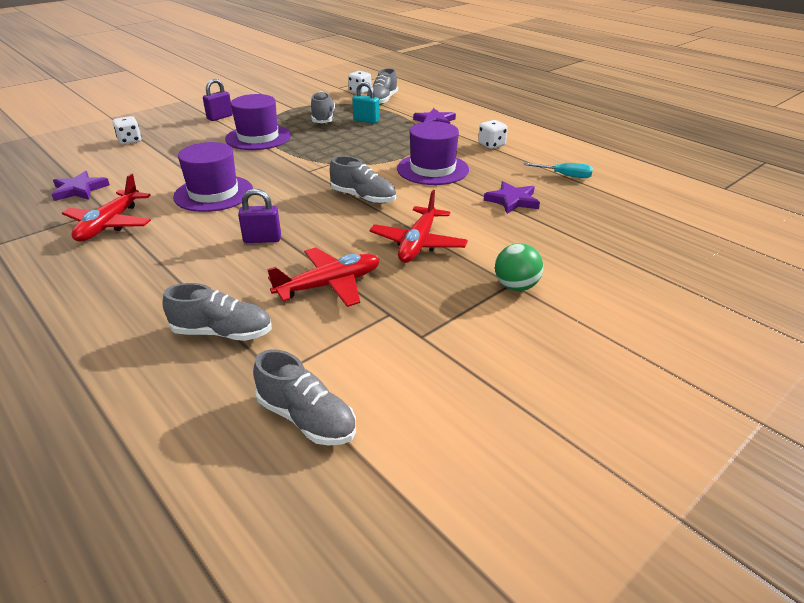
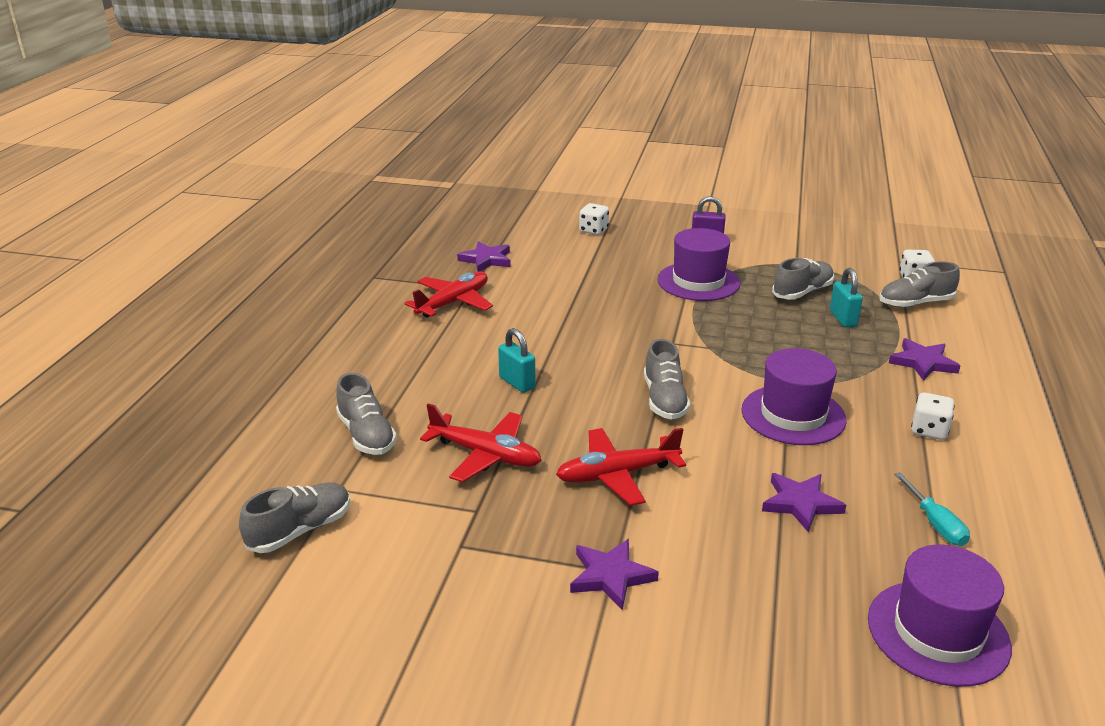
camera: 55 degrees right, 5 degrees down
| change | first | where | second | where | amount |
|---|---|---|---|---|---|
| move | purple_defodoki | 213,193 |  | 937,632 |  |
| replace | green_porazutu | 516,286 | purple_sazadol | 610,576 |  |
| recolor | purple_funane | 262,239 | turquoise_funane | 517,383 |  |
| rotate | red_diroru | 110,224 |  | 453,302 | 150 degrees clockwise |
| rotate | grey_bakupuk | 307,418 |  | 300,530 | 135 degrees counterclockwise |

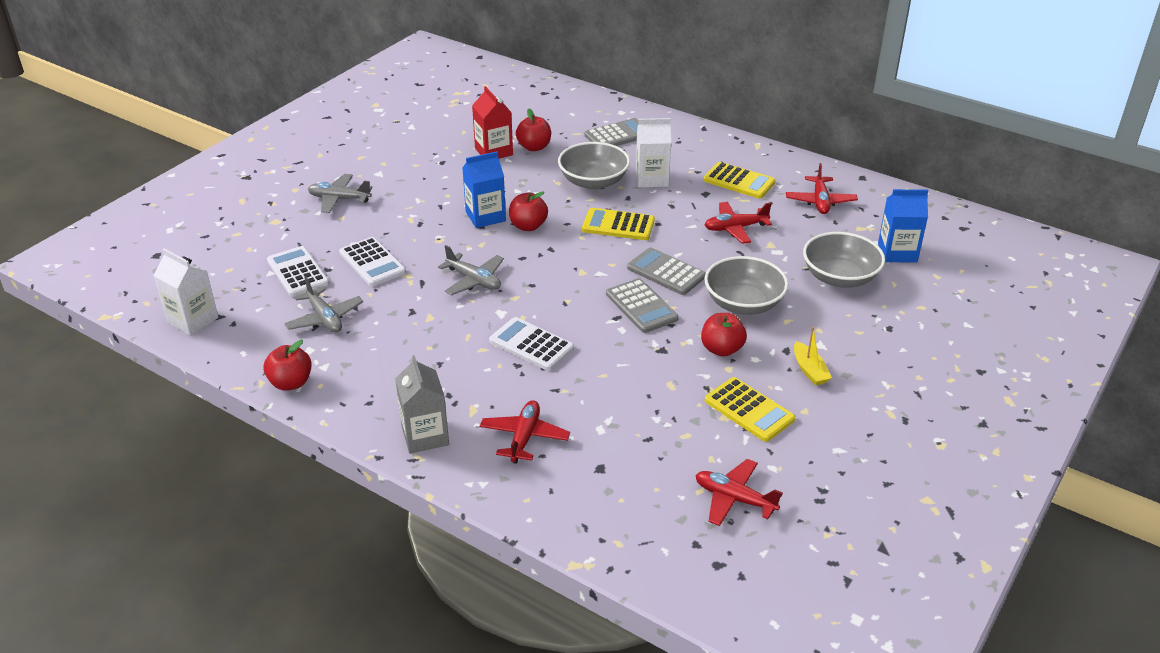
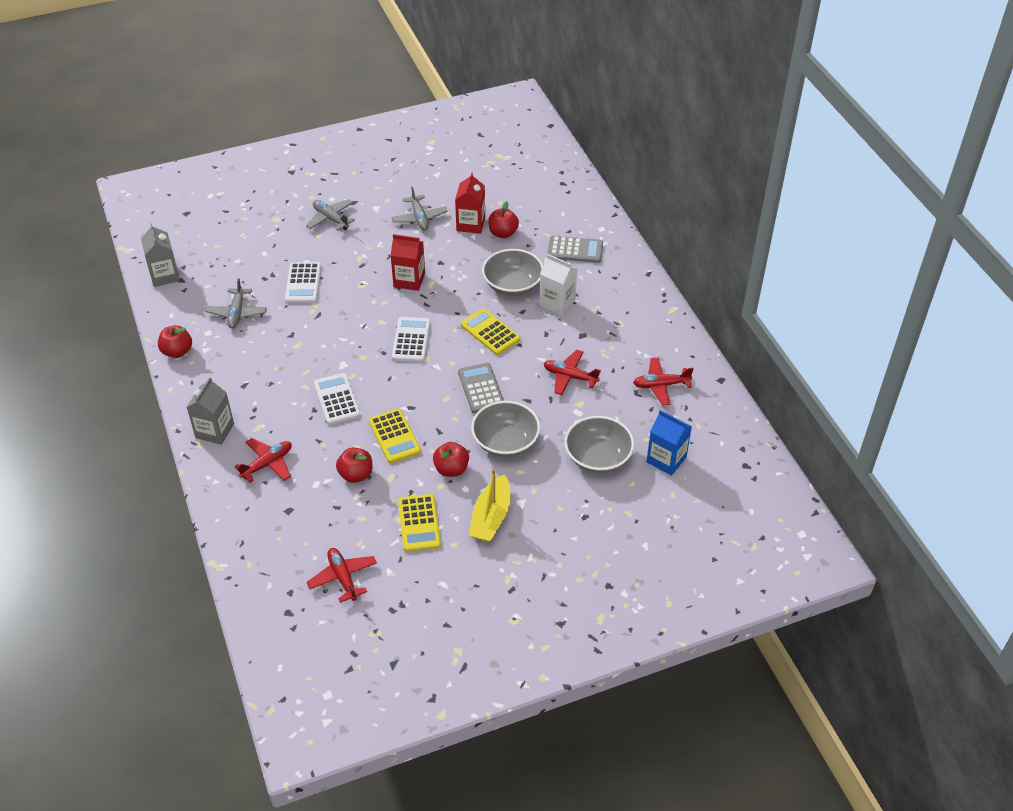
camera: 35 degrees right, 10 degrees up
| change | first | where | second | where | amount |
|---|---|---|---|---|---|
| delete | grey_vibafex | 641,306 |  |  |  |
| move | white_vibafex | 298,272 |  | 411,340 |  |
| move | grey_diroru | 474,280 |  | 419,218 |  |
| move | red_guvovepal | 528,226 |  | 356,474 |  |
| move | yellow_vibafex | 739,181 |  | 394,436 |  |
| recolor | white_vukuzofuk | 193,320 | grey_vukuzofuk | 165,275 |  |
| recolor | blue_vukuzofuk | 485,216 | red_vukuzofuk | 409,280 |  |
| rotate | red_diroru | 820,201 |  | 660,385 | 45 degrees clockwise |
| resize | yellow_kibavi | 809,370 |  | 491,517 | x1.64 |

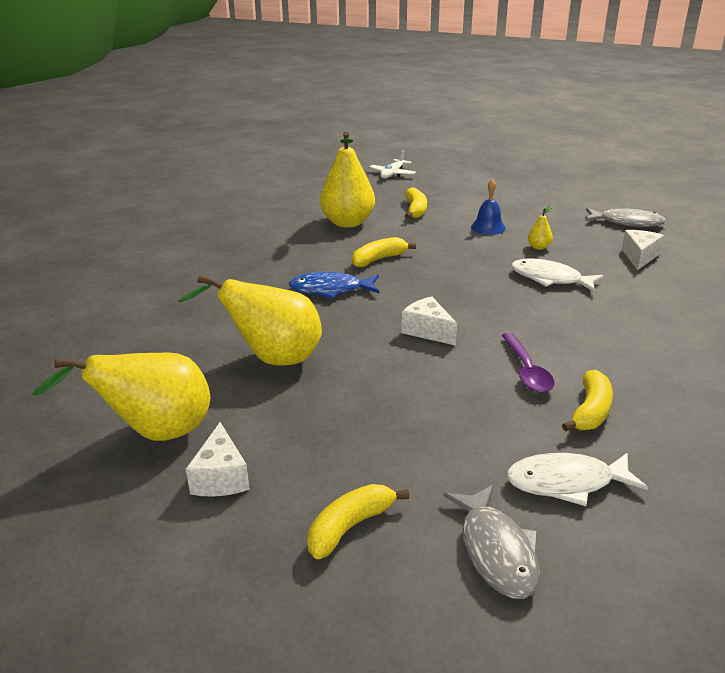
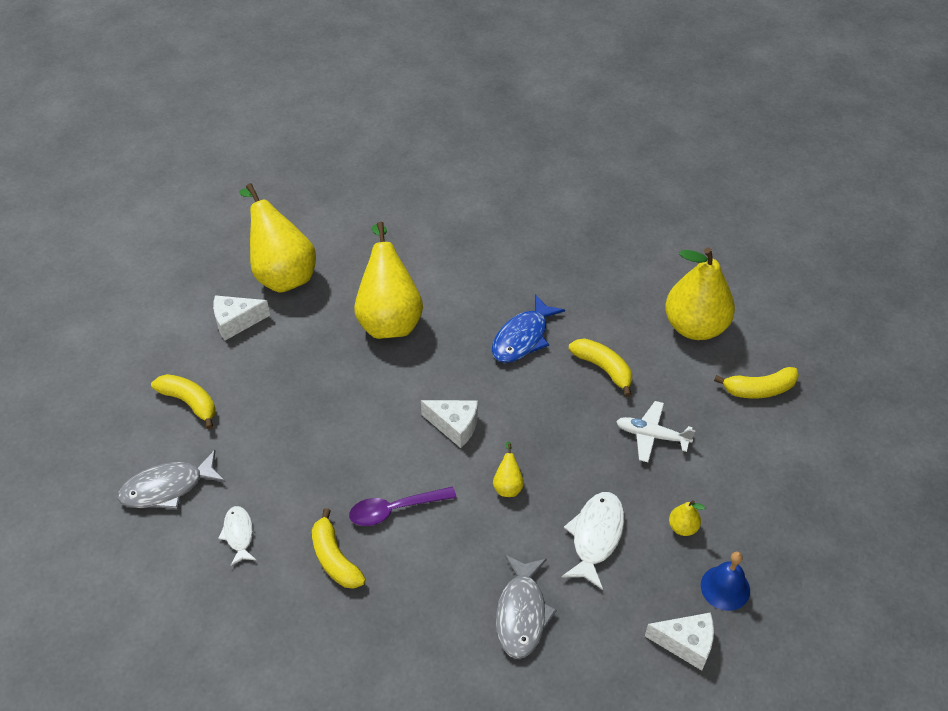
camera: 80 degrees right, 20 degrees up
| change | first | where | second | where | amount |
|---|---|---|---|---|---|
| insert |  |  | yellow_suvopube | 508,485 |  |
| move | white_diroru | 392,174 |  | 652,436 |  |
| move | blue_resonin | 488,227 |  | 725,588 |  |
| move | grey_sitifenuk | 627,222 |  | 521,613 |  |
| rotate | blue_sitifenuk | 330,289 |  | 523,338 | 135 degrees counterclockwise |
| rotate | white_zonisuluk | 427,331 |  | 455,426 | 75 degrees clockwise |
| rotate | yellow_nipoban | 590,411 |  | 335,558 | 45 degrees clockwise |
| resize | white_sitifenuk | 566,482 |  | 239,534 | x0.61 |

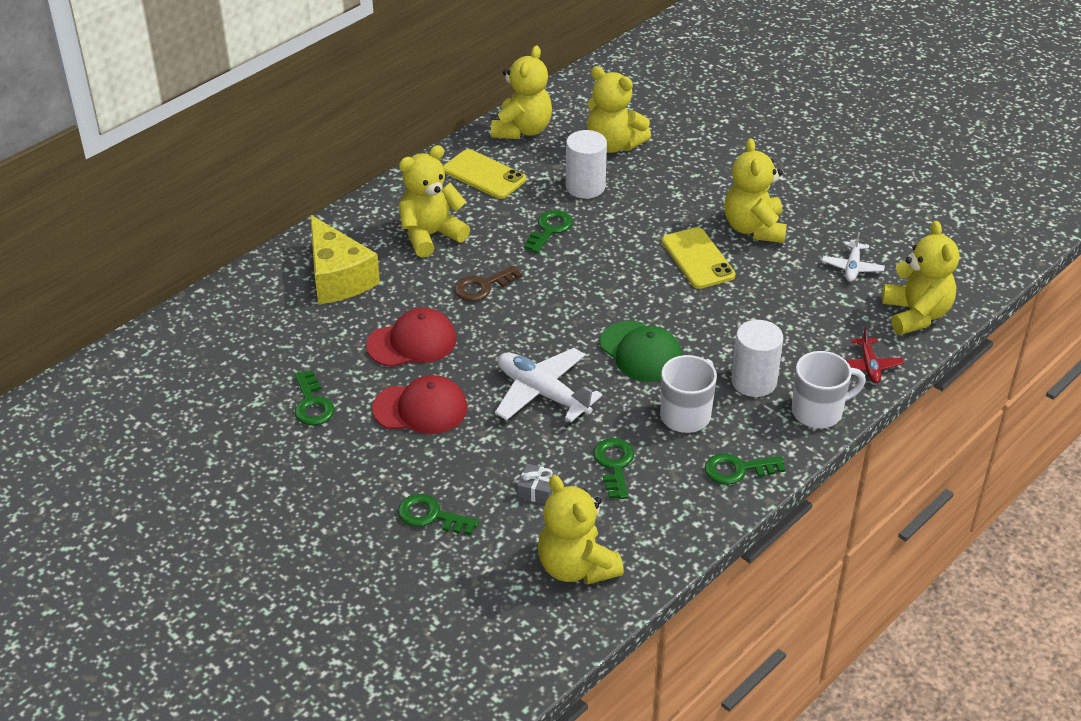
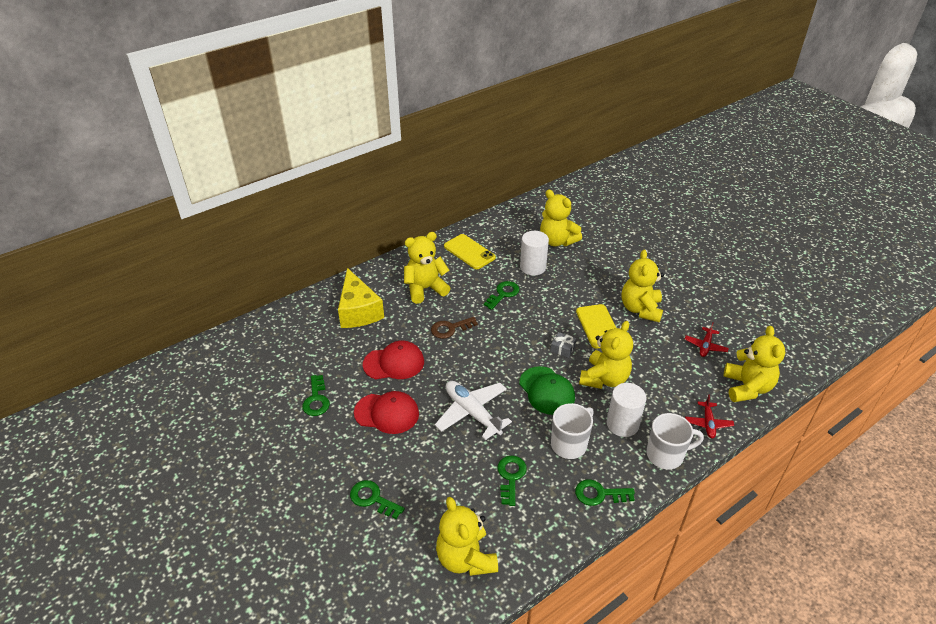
camera: 10 degrees right, 0 degrees up
| change | first | where | second | where | amount |
|---|---|---|---|---|---|
| move | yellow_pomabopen | 522,130 |  | 604,378 |  |
| move | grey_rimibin | 537,490 |  | 562,348 |  |
| recolor | white_diroru | 852,267 | red_diroru | 705,346 |  |

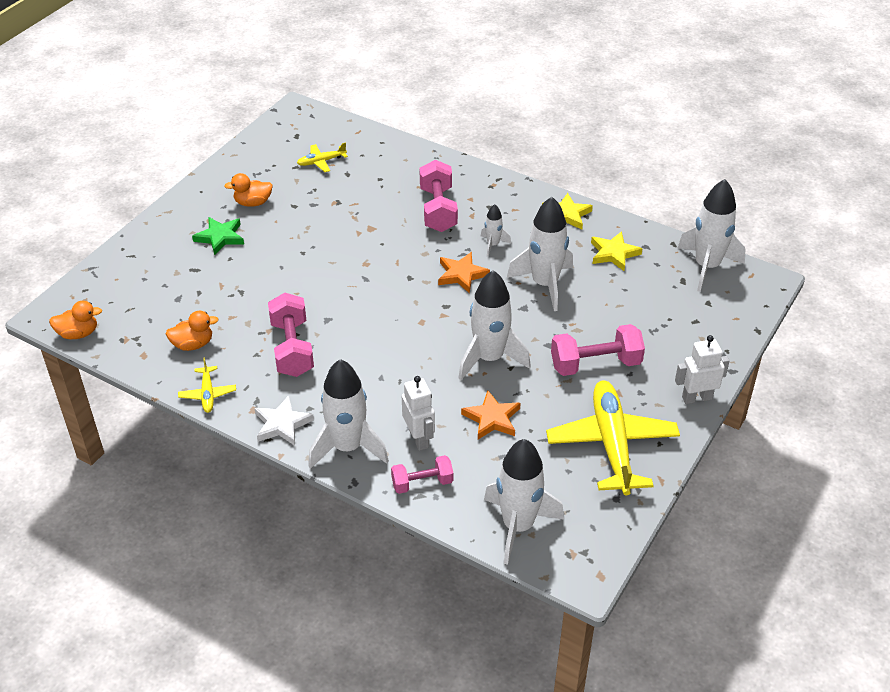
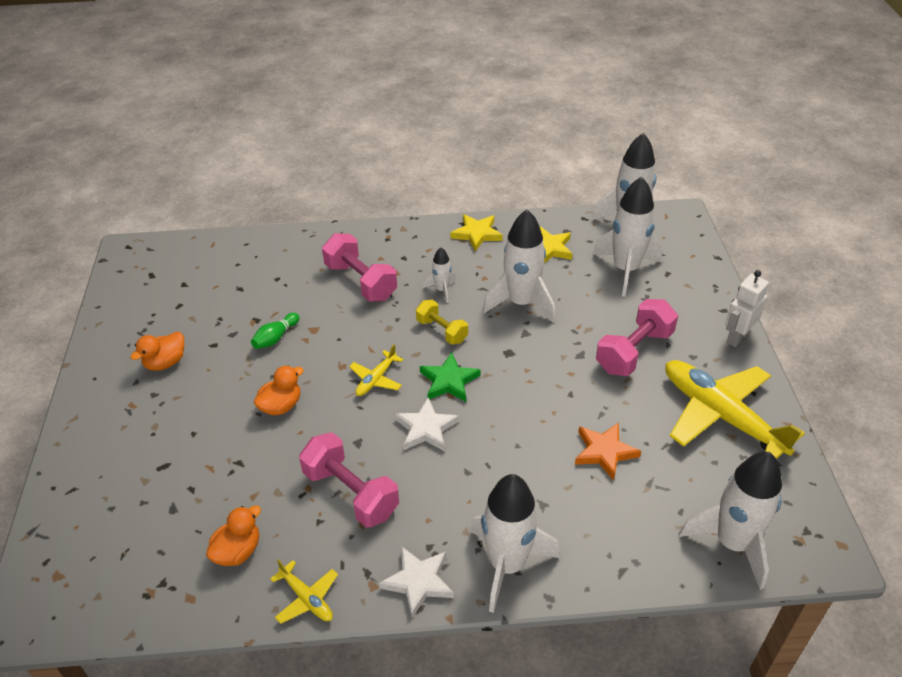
camera: 35 degrees left, 0 degrees up
| change | first | where | second | where | amount |
|---|---|---|---|---|---|
| delete | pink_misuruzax | 422,483 |  |  |  |
| delete | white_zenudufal | 419,438 |  |  |  |
| insert |  |  | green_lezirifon | 276,338 |  |
| insert |  |  | white_sazadol | 426,428 |  |
| move | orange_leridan | 78,333 |  | 281,406 |  |
| move | green_sazadol | 220,237 |  | 449,381 |  |
| move | yellow_diroru | 321,162 |  | 376,379 |  |
| move | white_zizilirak | 489,358 |  | 625,270 |  |
| replace | orange_sazadol | 461,275 | yellow_misuruzax | 442,331 |  |

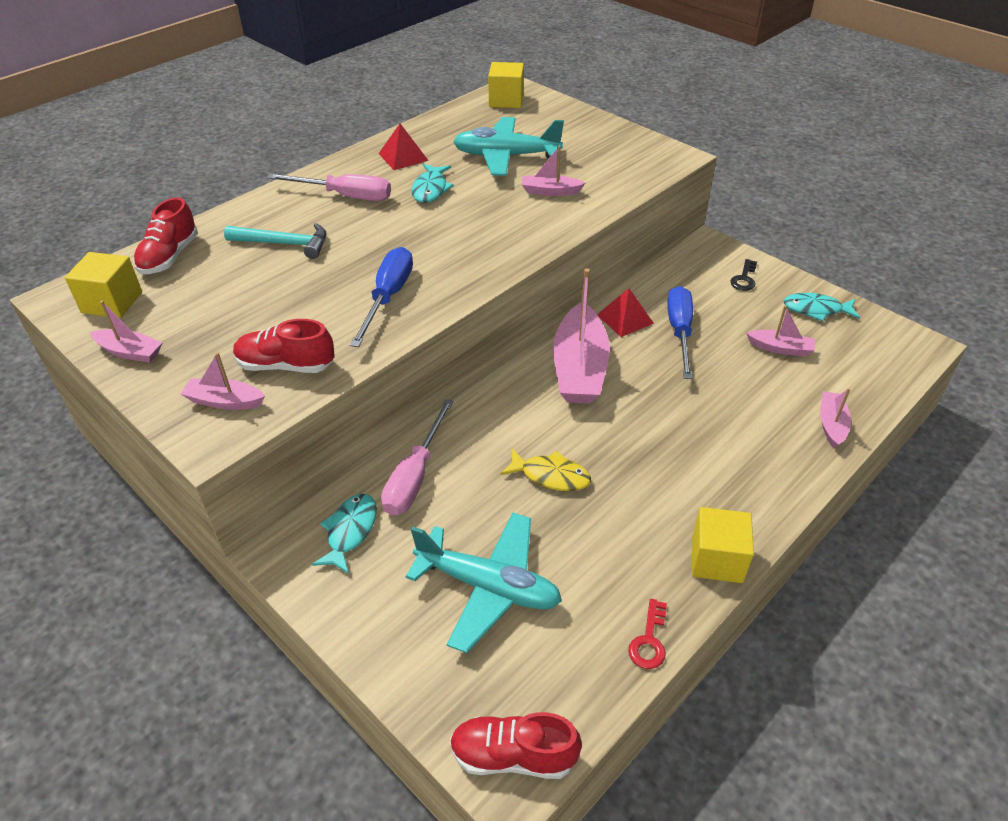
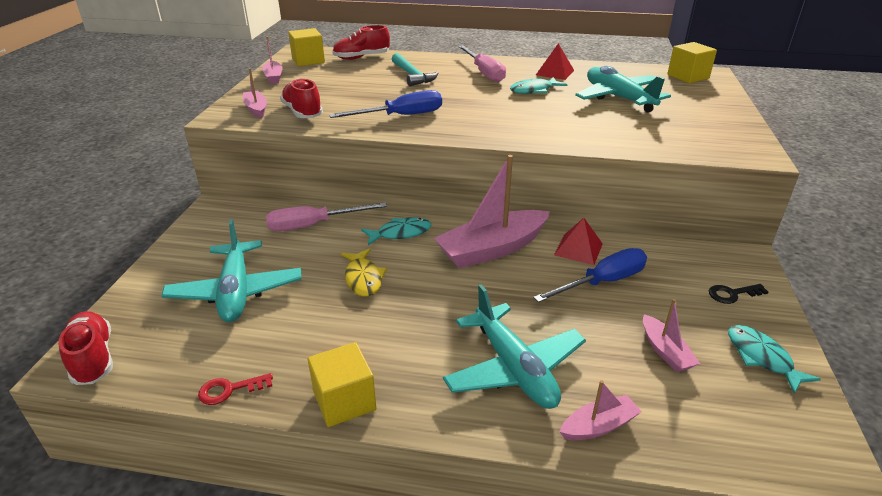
camera: 55 degrees right, 10 degrees down
| change | first | where | second | where | amount |
|---|---|---|---|---|---|
| delete | pink_kibavi | 550,191 |  |  |  |
| insert |  |  | turquoise_diroru | 513,368 |  |
| move | turquoise_sitifenuk | 350,531 |  | 400,233 |  |

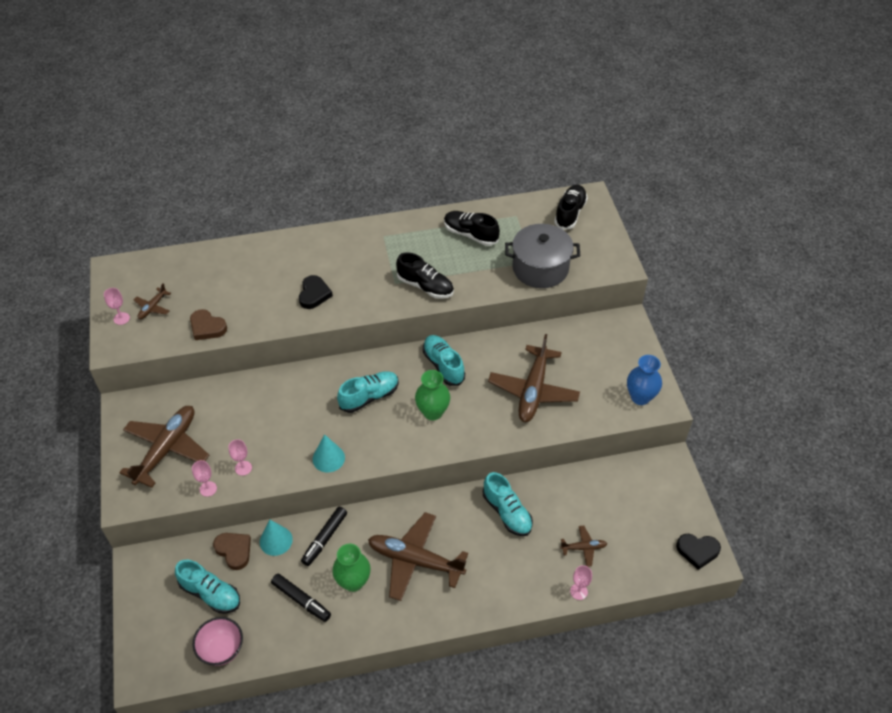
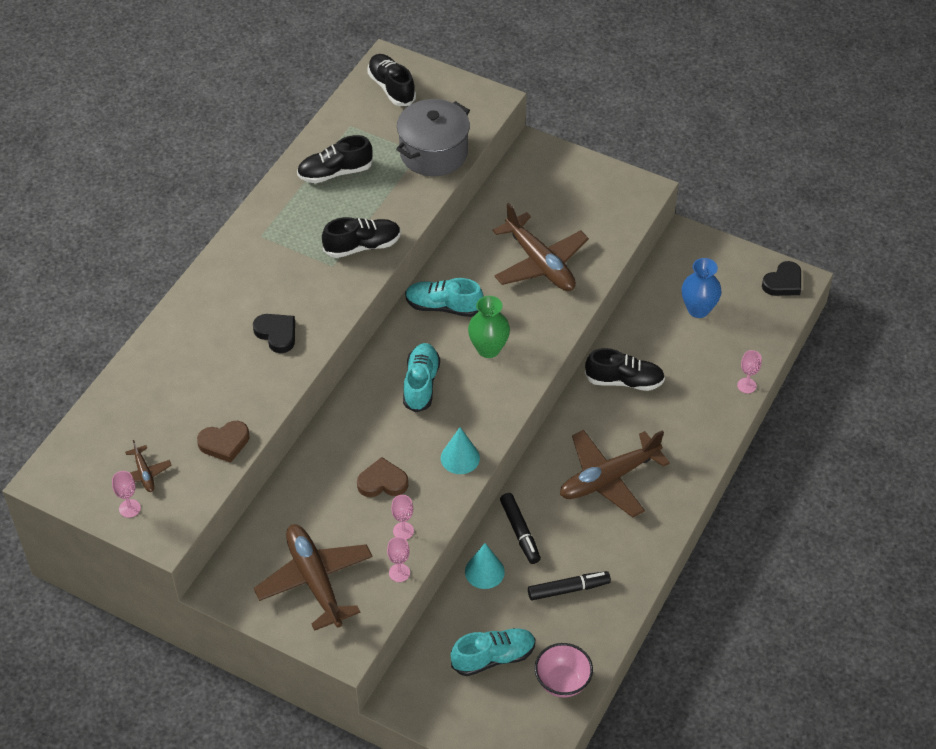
camera: 50 degrees left, 0 degrees up
| change | first | where | second | where | amount |
|---|---|---|---|---|---|
| delete | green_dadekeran | 353,582 |  |  |  |
| delete | brown_diroru | 584,548 |  |  |  |
| move | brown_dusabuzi | 234,551 |  | 382,482 |  |
| move | blue_dadekeran | 640,397 |  | 698,309 |  |
| recolor | turquoise_bakupuk | 507,512 | black_bakupuk | 624,381 |  |

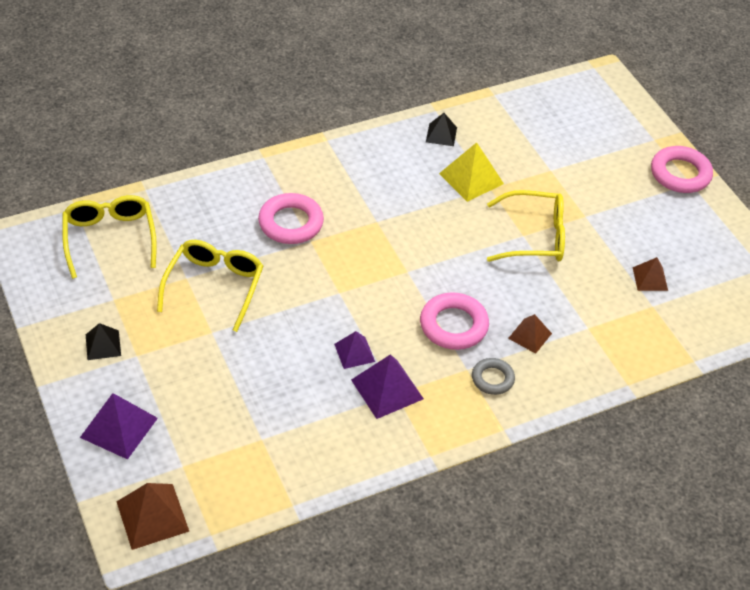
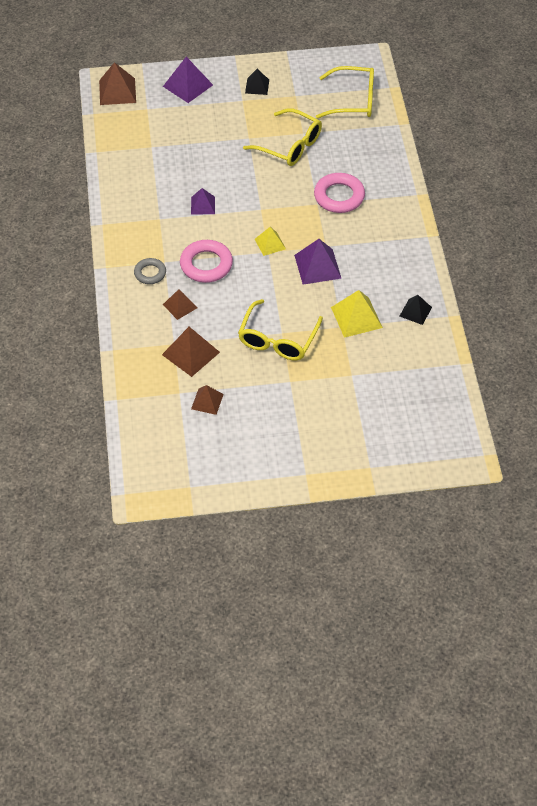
camera: 110 degrees right, 5 degrees up
| change | first | where | second | where | amount |
|---|---|---|---|---|---|
| delete | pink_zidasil | 680,174 |  |  |  |
| insert |  |  | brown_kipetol | 191,353 |  |
| insert |  |  | yellow_kipetol | 270,244 |  |
| move | purple_kipetol | 387,389 |  | 317,266 |  |

